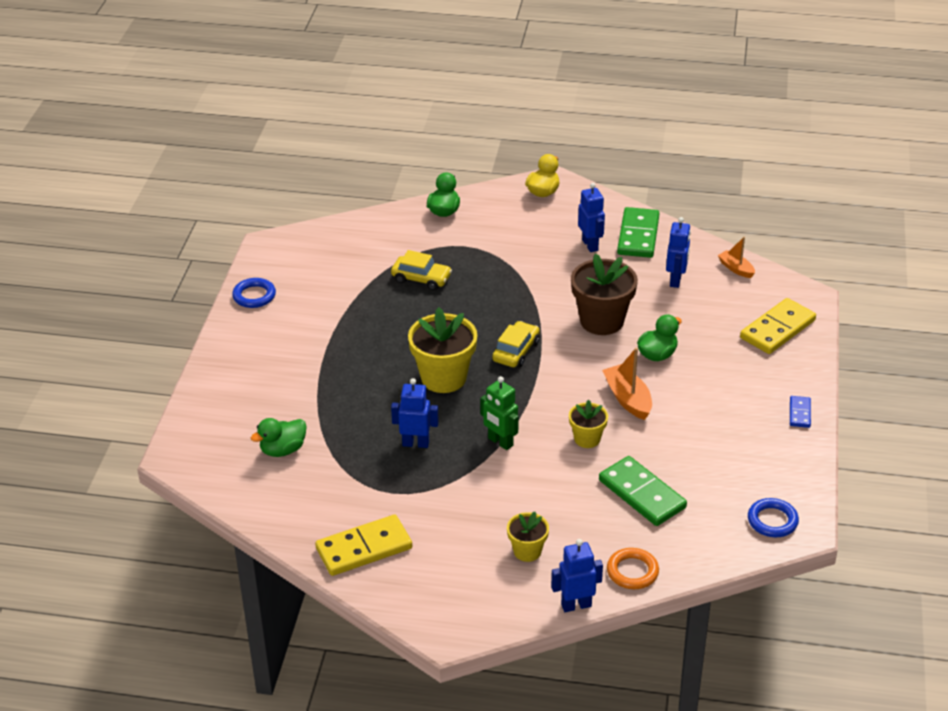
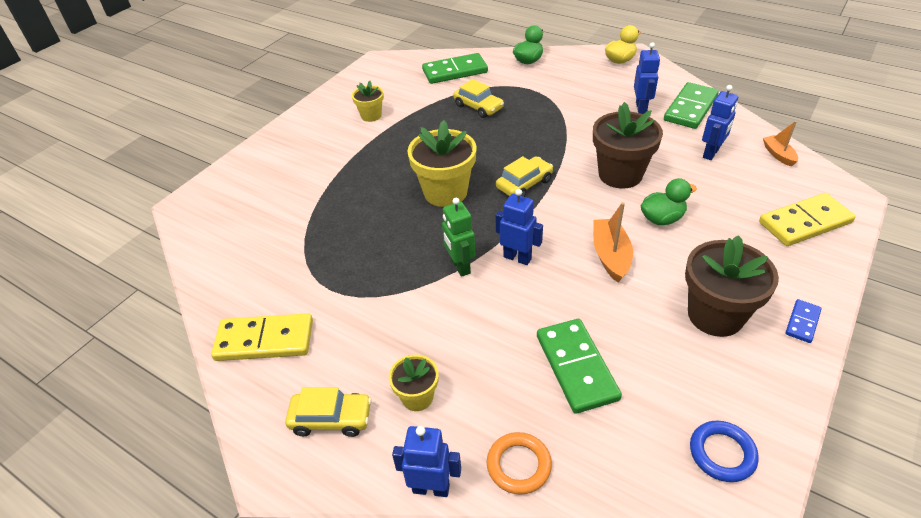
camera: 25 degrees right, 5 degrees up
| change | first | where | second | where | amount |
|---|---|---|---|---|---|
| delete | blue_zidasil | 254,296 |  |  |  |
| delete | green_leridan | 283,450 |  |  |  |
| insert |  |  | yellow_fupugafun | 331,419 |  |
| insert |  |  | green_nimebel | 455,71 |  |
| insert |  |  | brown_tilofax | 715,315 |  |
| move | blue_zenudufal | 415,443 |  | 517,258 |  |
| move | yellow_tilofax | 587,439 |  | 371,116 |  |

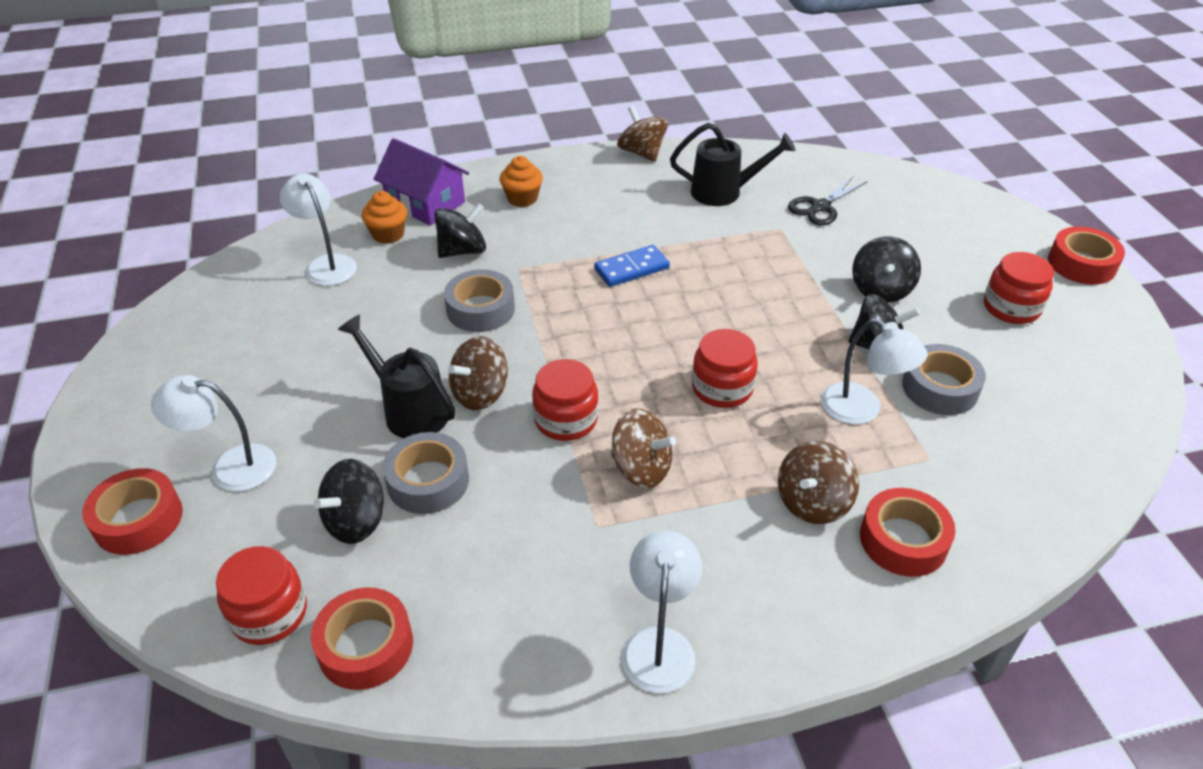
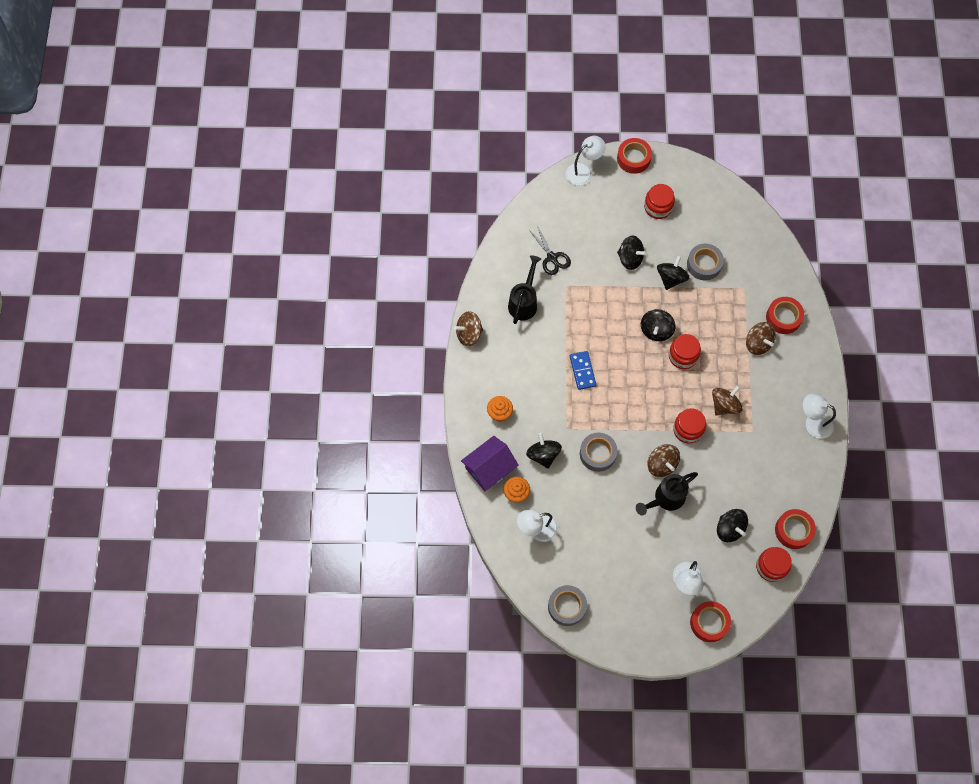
camera: 75 degrees left, 25 degrees up
| change | first | where | second | where | amount |
|---|---|---|---|---|---|
| insert |  |  | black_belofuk | 656,330 |  |
| move | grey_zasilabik | 428,481 |  | 567,607 |  |
| move | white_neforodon | 862,410 |  | 583,171 |  |

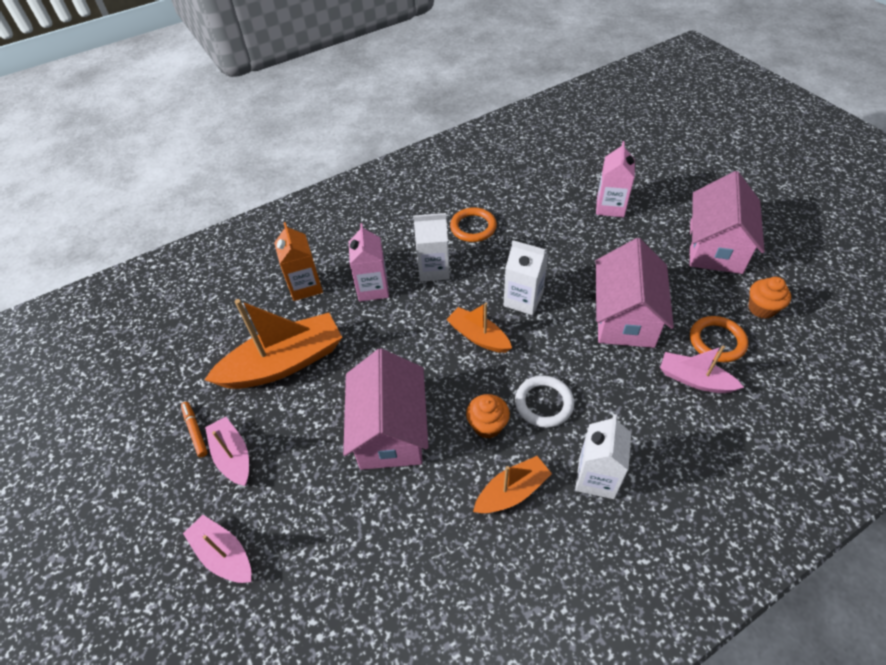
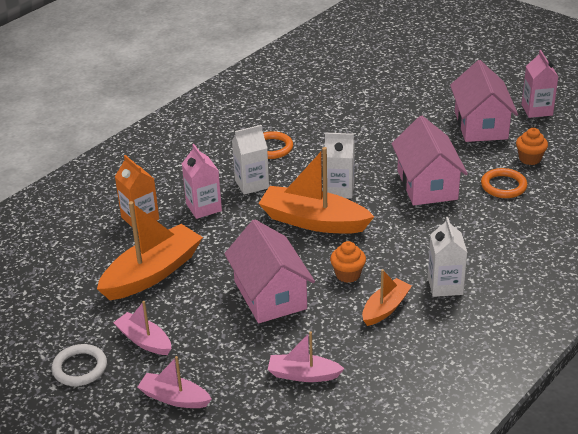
camera: 20 degrees left, 15 degrees down
| change | first | where | second | where | amount |
|---|---|---|---|---|---|
| delete | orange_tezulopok | 195,431 |  |  |  |
| move | white_zidasil | 544,403 |  | 80,368 |  |
| move | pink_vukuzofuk | 610,207 |  | 537,110 |  |
| move | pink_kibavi | 694,380 |  | 303,375 |  |
| resize | orange_kibavi | 478,336 |  | 313,221 | x1.80 |

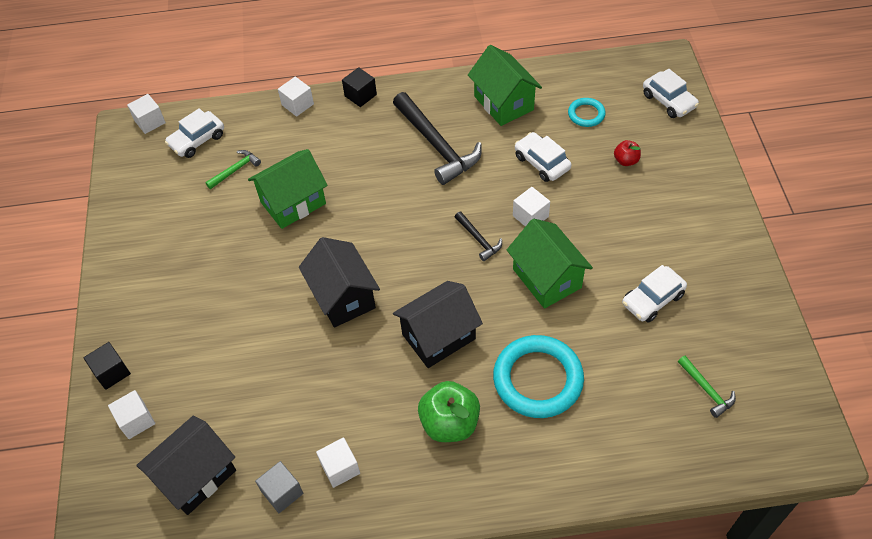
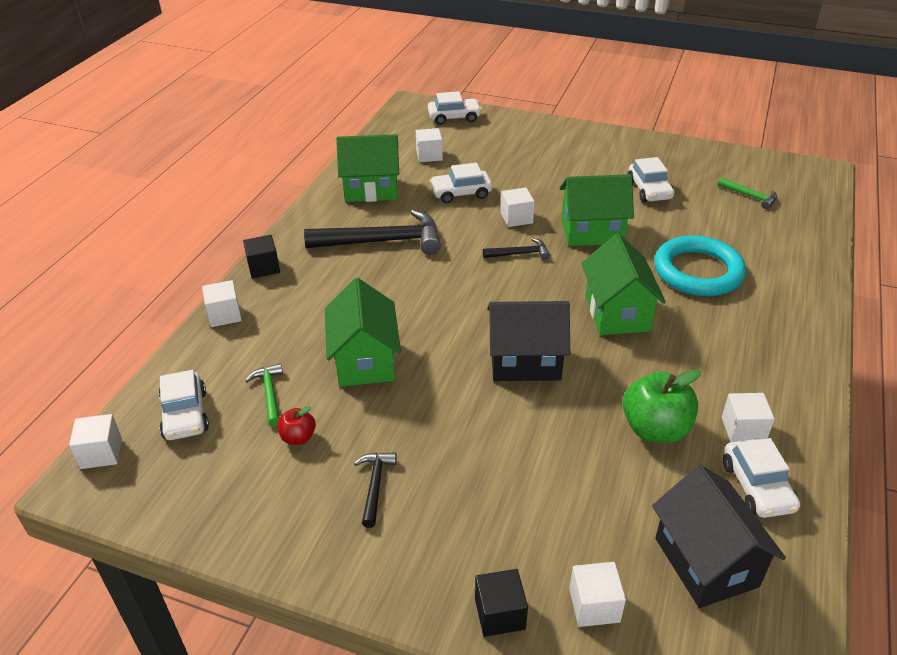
camera: 65 degrees left, 15 degrees down
| change | first | where | second | where | amount |
|---|---|---|---|---|---|
| insert |  |  | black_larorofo | 375,486 |  |
| move | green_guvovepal | 449,423 |  | 655,429 |  |
| move | red_guvovepal | 626,161 |  | 298,437 |  |
| replace | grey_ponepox | 282,492 | white_fupugafun | 757,486 |  |
| replace | turquoise_zidasil | 586,114 | white_ponepox | 429,155 |  |
| recolor | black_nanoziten | 438,336 | green_nanoziten | 617,313 |  |
| rotate | green_larorofo | 706,389 |  | 749,196 | 45 degrees clockwise |

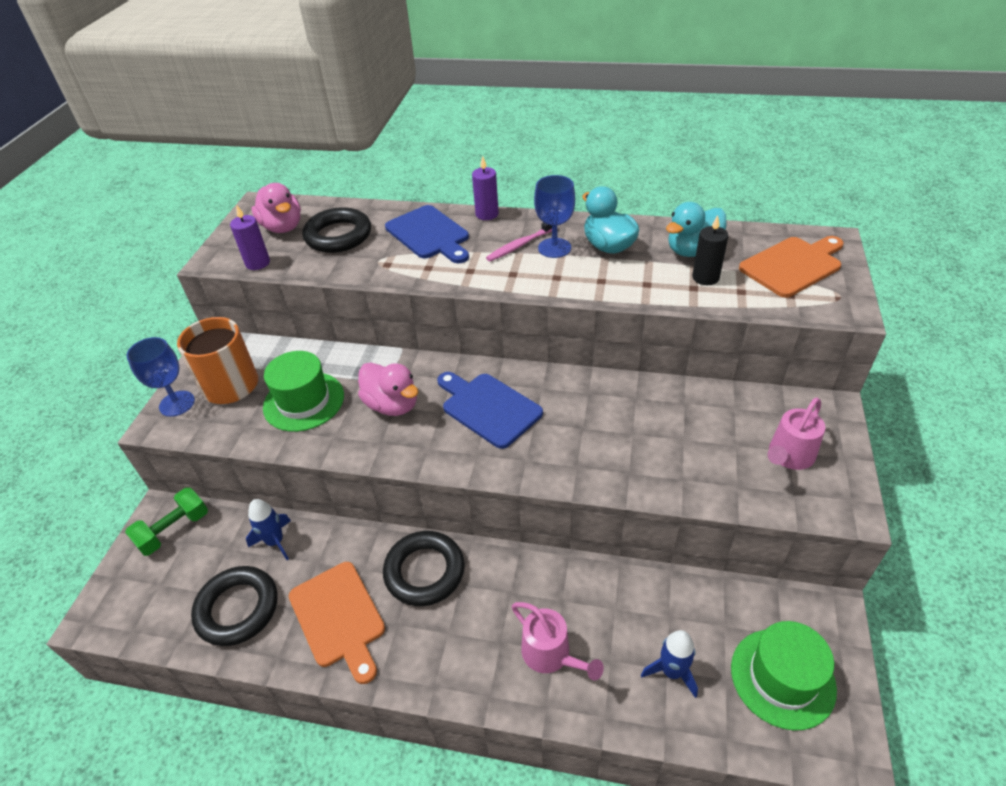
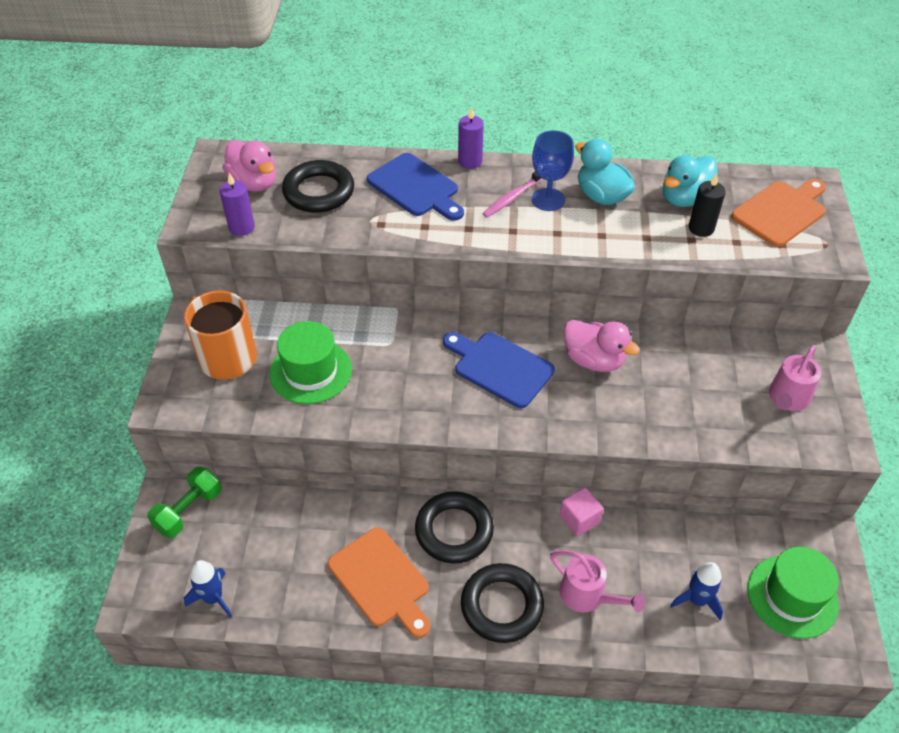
camera: 10 degrees left, 5 degrees up
| change | first | where | second | where | amount |
|---|---|---|---|---|---|
| delete | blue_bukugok | 177,403 |  |  |  |
| insert |  |  | pink_ponepox | 579,519 |  |
| move | black_zidasil | 237,609 |  | 502,606 |  |
| move | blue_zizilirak | 275,542 |  | 213,598 |  |
| move | pink_leridan | 392,405 |  | 594,360 |  |

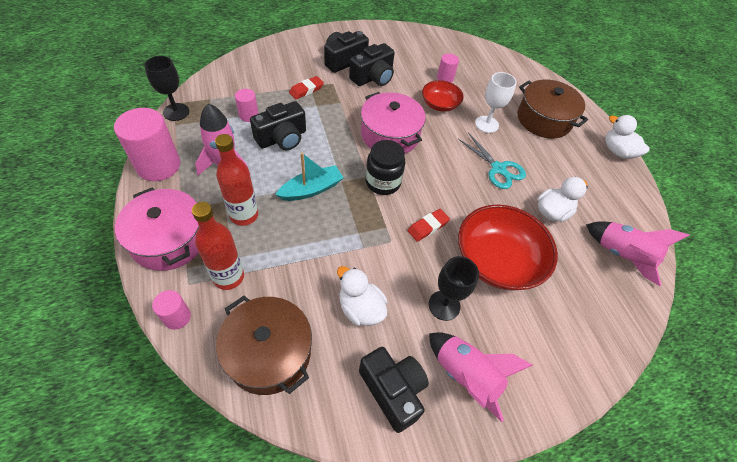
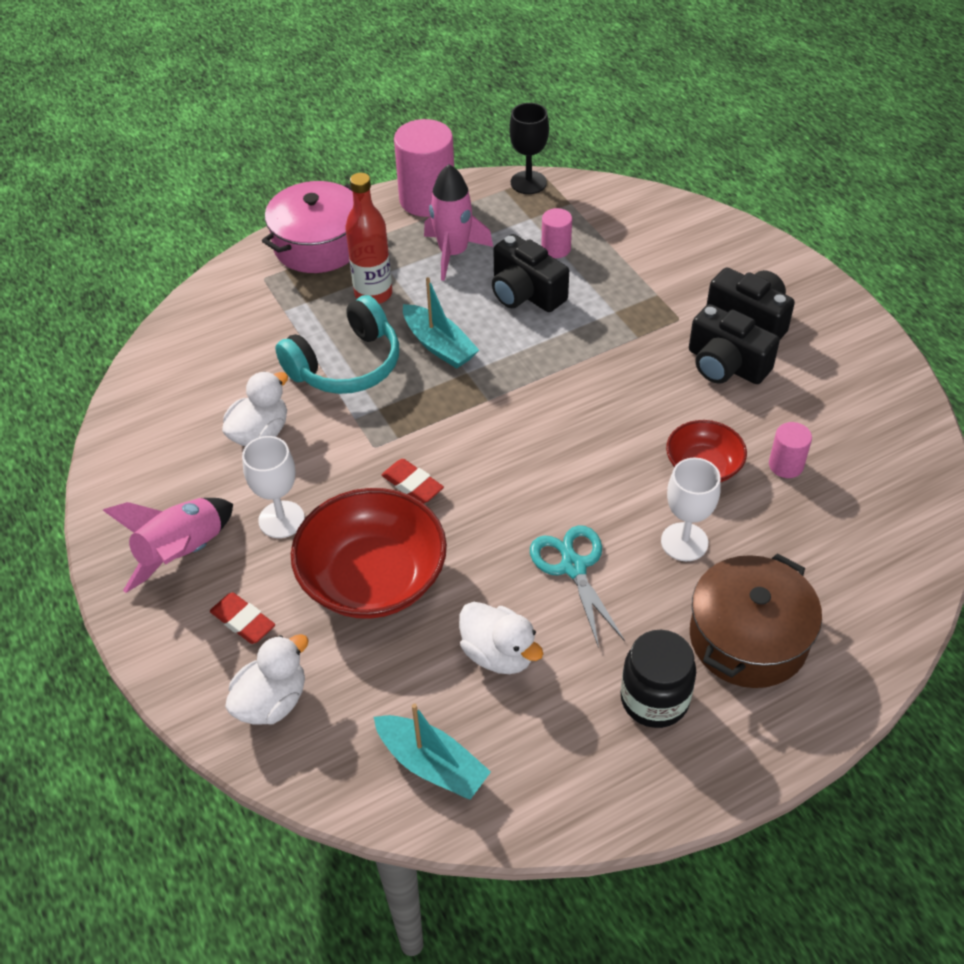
camera: 85 degrees right, 5 degrees down
| change | first | where | second | where | amount |
|---|---|---|---|---|---|
| delete | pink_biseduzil | 177,317 |  |  |  |
| delete | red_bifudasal | 228,277 |  |  |  |
| delete | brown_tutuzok | 269,353 |  |  |  |
| delete | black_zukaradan | 393,390 |  |  |  |
| delete | pink_tutuzok | 390,135 |  |  |  |
| insert |  |  | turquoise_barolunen | 346,365 |  |
| move | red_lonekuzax | 306,90 |  | 243,621 |  |
| move | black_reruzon | 383,182 |  | 654,699 |  |
| move | white_leridan | 617,151 |  | 272,701 |  |
| replace | pink_zizilirak | 621,255 | turquoise_kibavi | 432,764 |  |
| recolor | black_bukugok | 444,305 | white_bukugok | 281,519 |  |
| rotate | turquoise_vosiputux | 498,168 |  | 573,567 | 120 degrees clockwise |

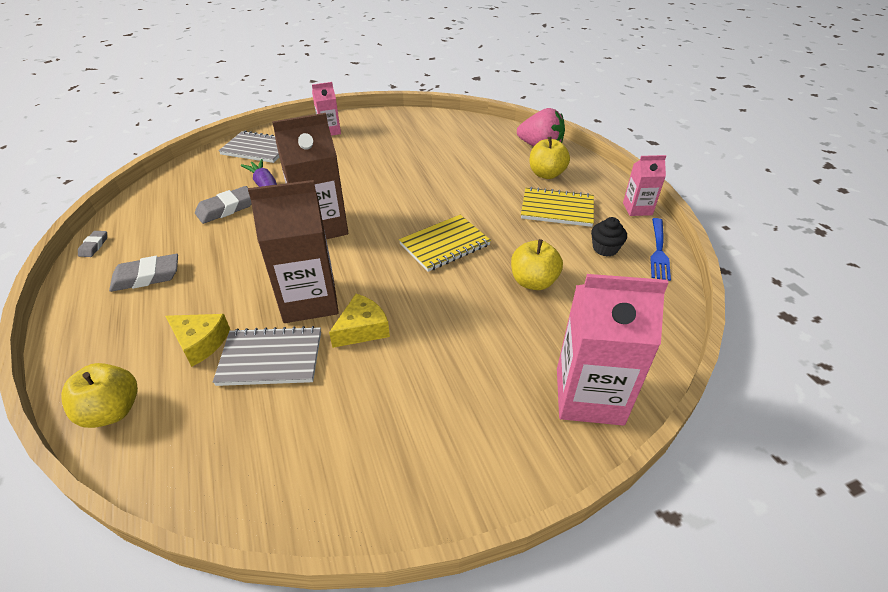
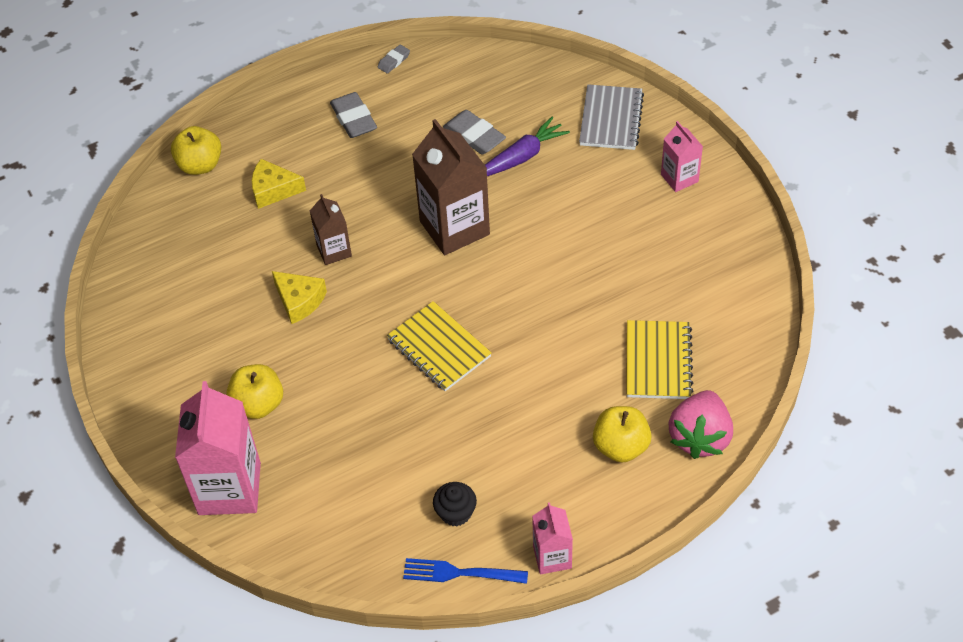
camera: 85 degrees right, 10 degrees up
| change | first | where | second | where | amount |
|---|---|---|---|---|---|
| delete | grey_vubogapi | 271,358 |  |  |  |
| move | yellow_guvovepal | 533,282 |  | 258,404 |  |
| move | yellow_vubogapi | 557,209 |  | 658,361 |  |
| rotate | grey_lonekuzax | 94,246 |  | 394,61 | 45 degrees counterclockwise |
| rotate | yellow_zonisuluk | 200,342 |  | 273,190 | 75 degrees clockwise |
| resize | brown_vukuzofuk | 309,300 |  | 334,251 | x0.54 |

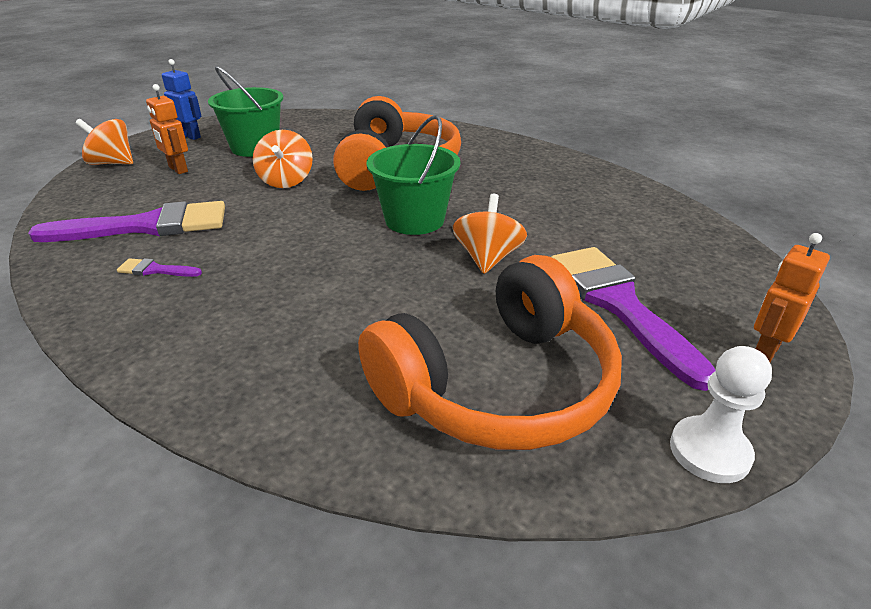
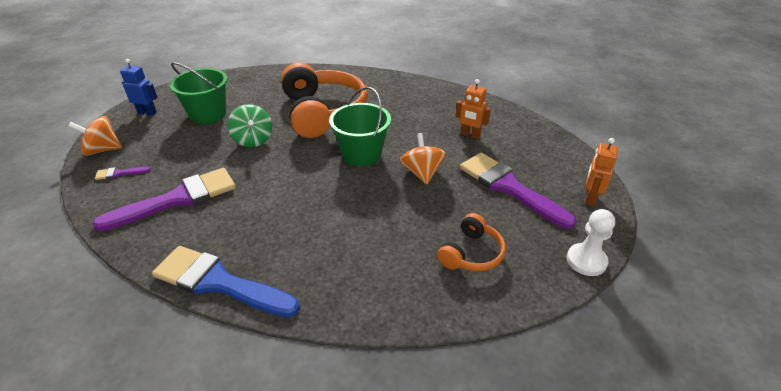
camera: 20 degrees left, 5 degrees up
| change | first | where | second | where | amount |
|---|---|---|---|---|---|
| insert |  |  | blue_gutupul | 218,282 |  |
| move | purple_gutupul | 155,270 |  | 119,173 |  |
| move | orange_zenudufal | 178,169 |  | 470,135 |  |
| recolor | orange_belofuk | 286,181 | green_belofuk | 253,140 |  |
| resize | orange_barolunen | 498,385 |  | 471,253 | x0.50 |

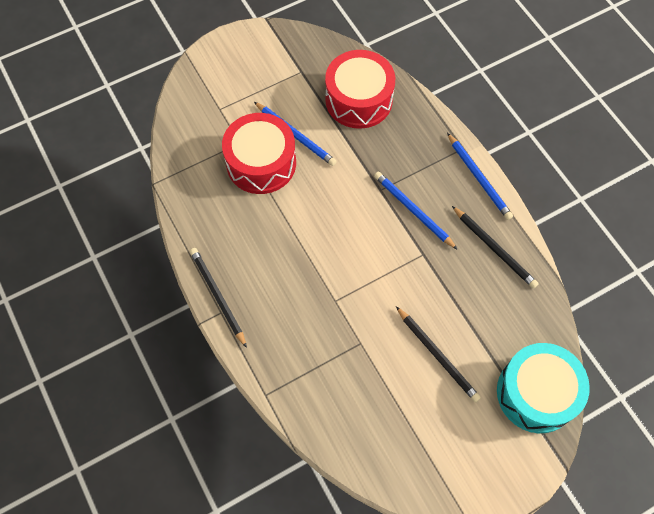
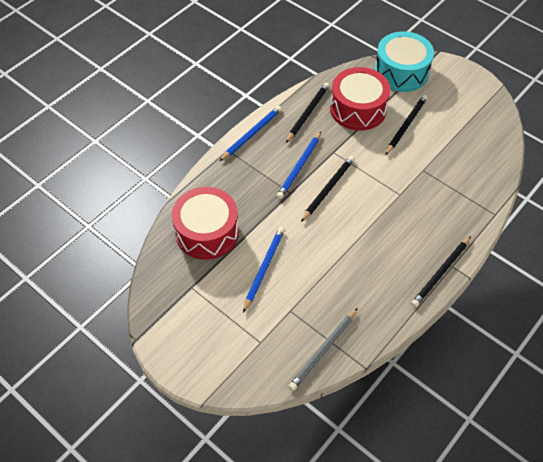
camera: 110 degrees left, 10 degrees down
| change | first | where | second | where | amount |
|---|---|---|---|---|---|
| insert |  |  | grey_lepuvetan | 323,350 |  |
| insert |  |  | black_lepuvetan | 328,189 |  |
| move | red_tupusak | 261,163 |  | 358,109 |  |

